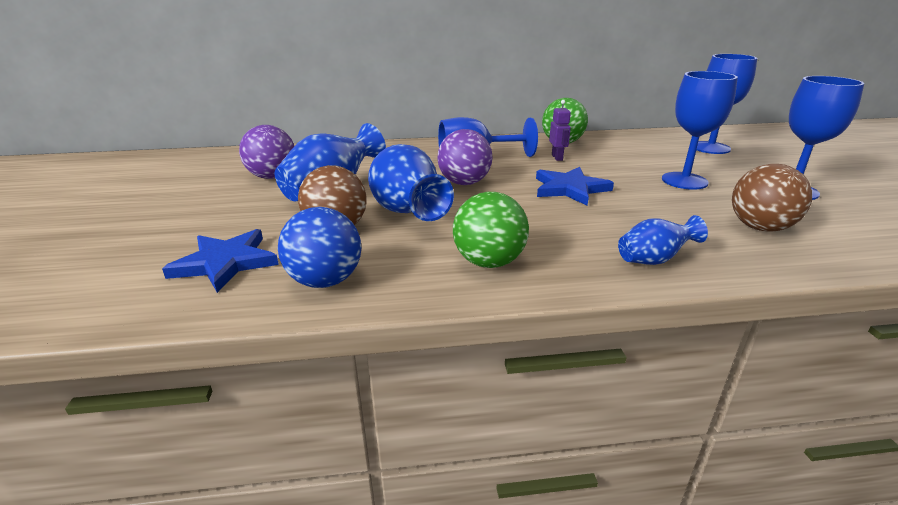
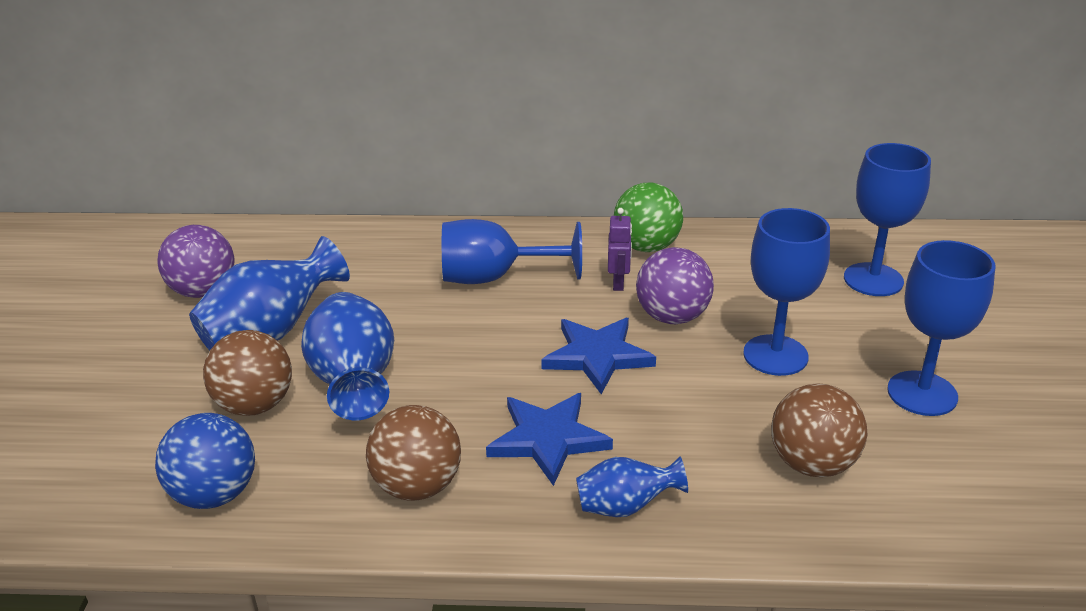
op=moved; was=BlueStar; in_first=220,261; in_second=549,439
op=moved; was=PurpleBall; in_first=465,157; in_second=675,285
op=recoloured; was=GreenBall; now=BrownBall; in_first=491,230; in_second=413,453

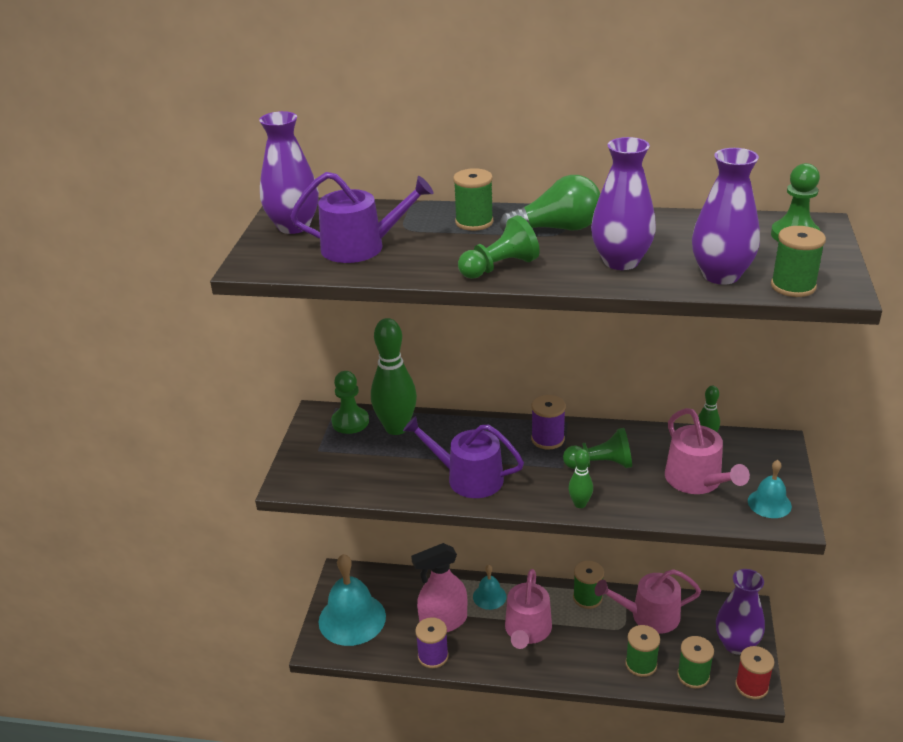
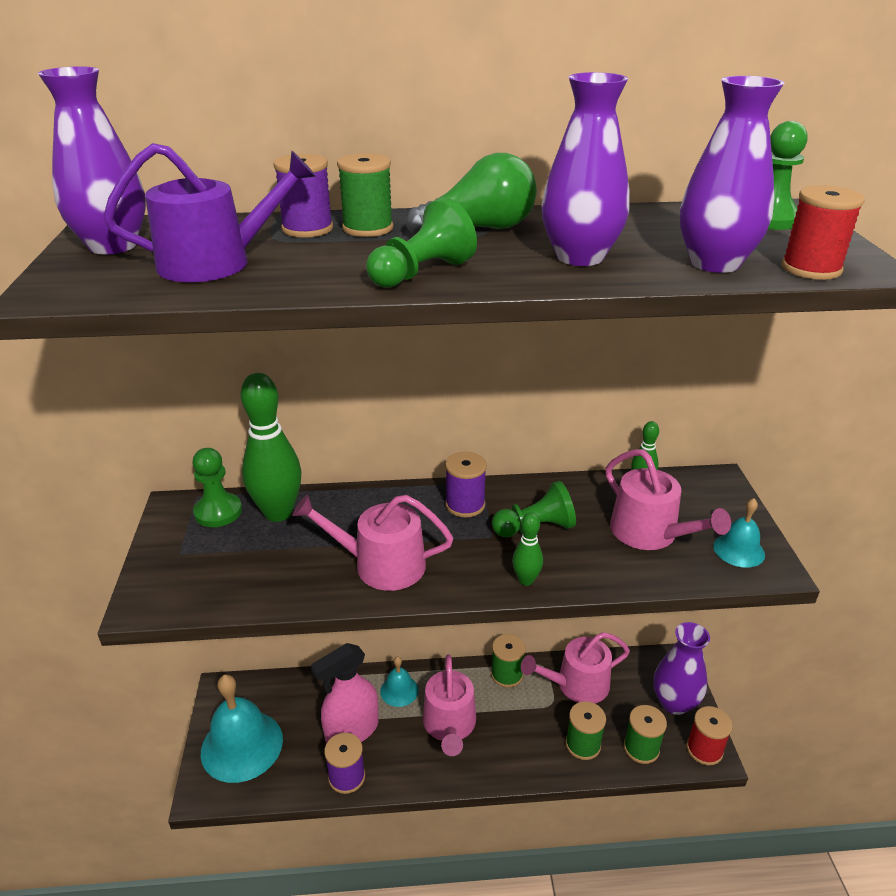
op=recoloured; was=PurpleWateringCan; now=PinkWateringCan; in_first=463,457; in_second=372,543
op=recoloured; was=GreenSpool; now=RedSpool; in_first=798,261; in_second=823,232
op=added; now=PurpleSpool; in_second=303,196

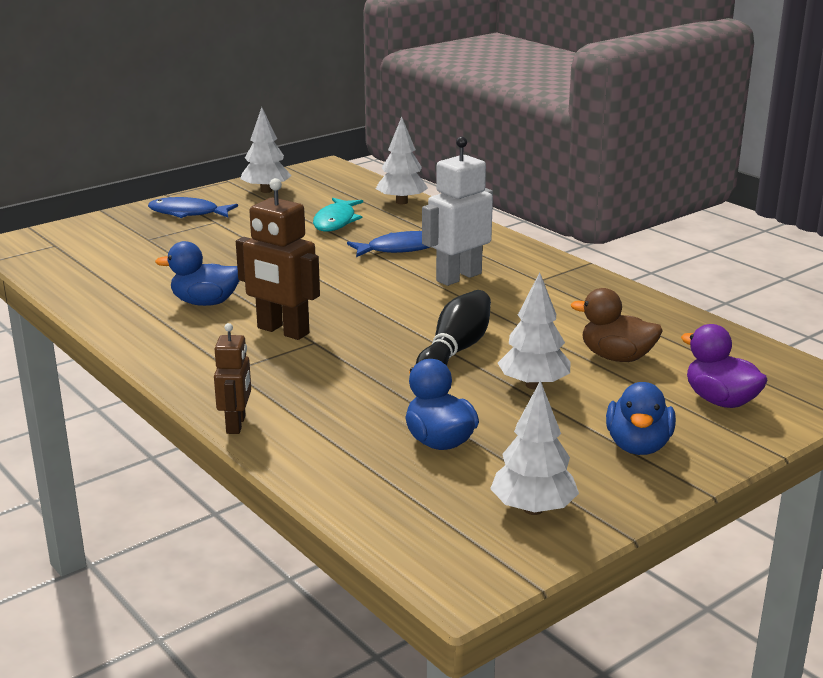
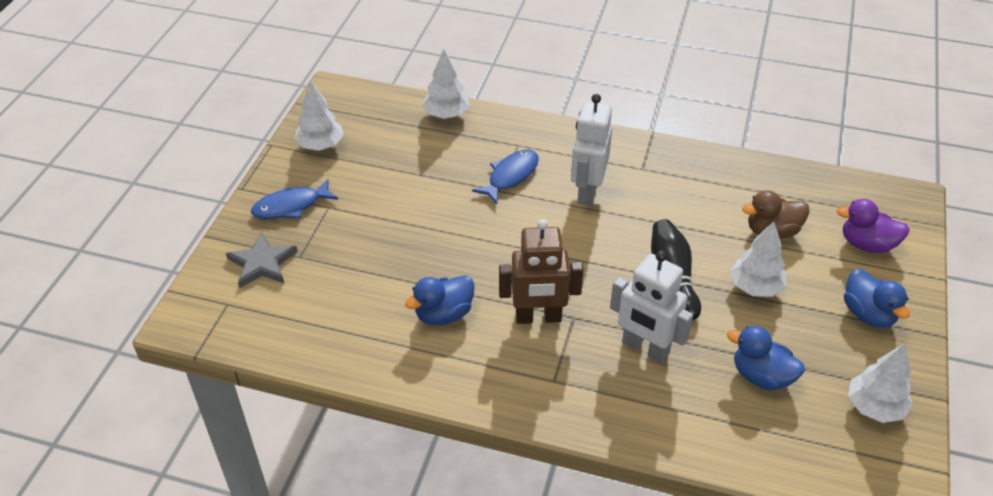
op=removed; was=BrownRobot; in_first=232,378
op=removed; was=TurquoiseFish; in_first=338,215
op=added; now=GreyStar; in_second=262,260
op=added; now=WhiteRobot; in_second=651,307

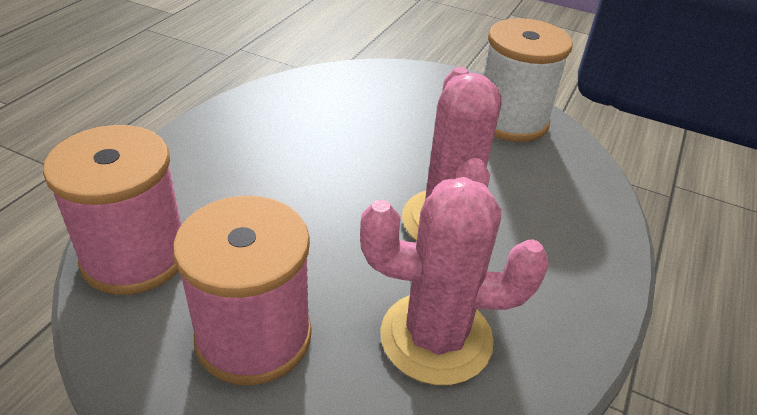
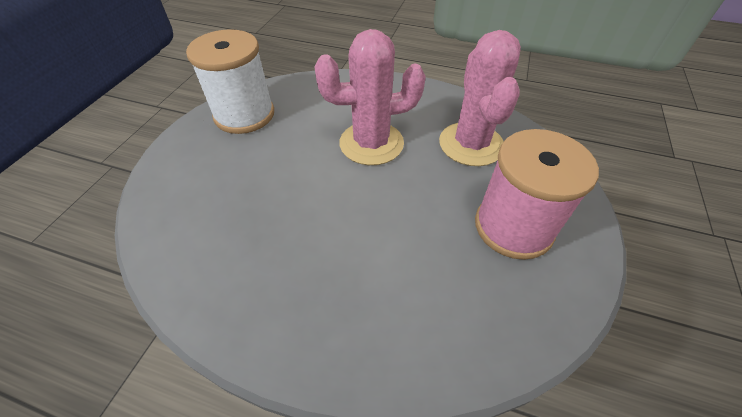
op=removed; was=PinkSpool; in_first=112,210

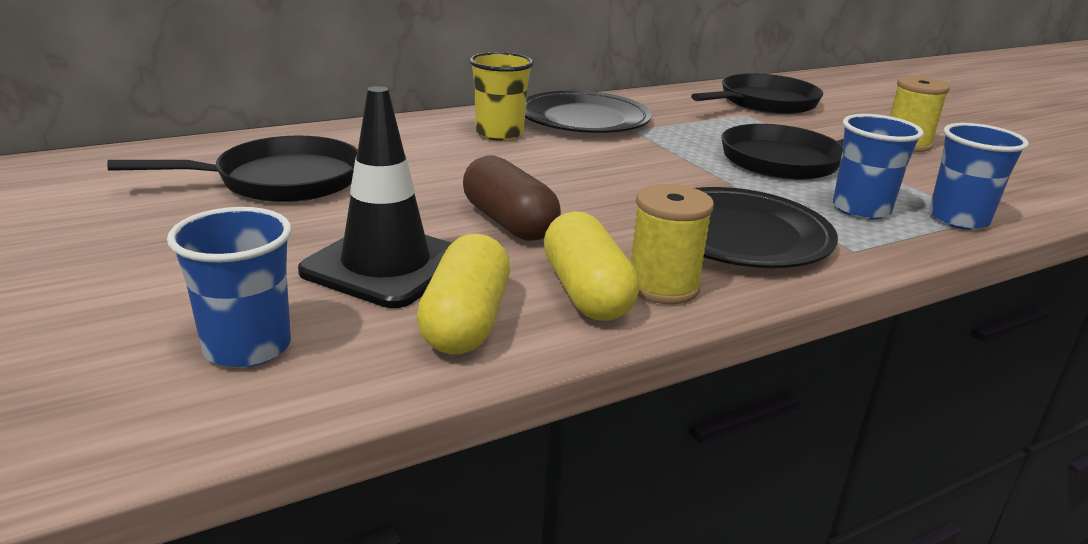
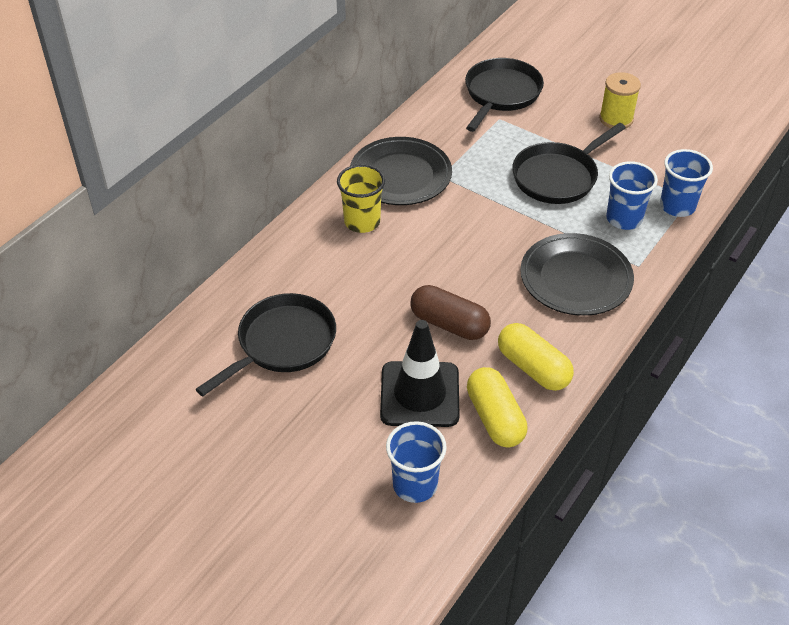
op=removed; was=YellowSpool; in_first=672,244

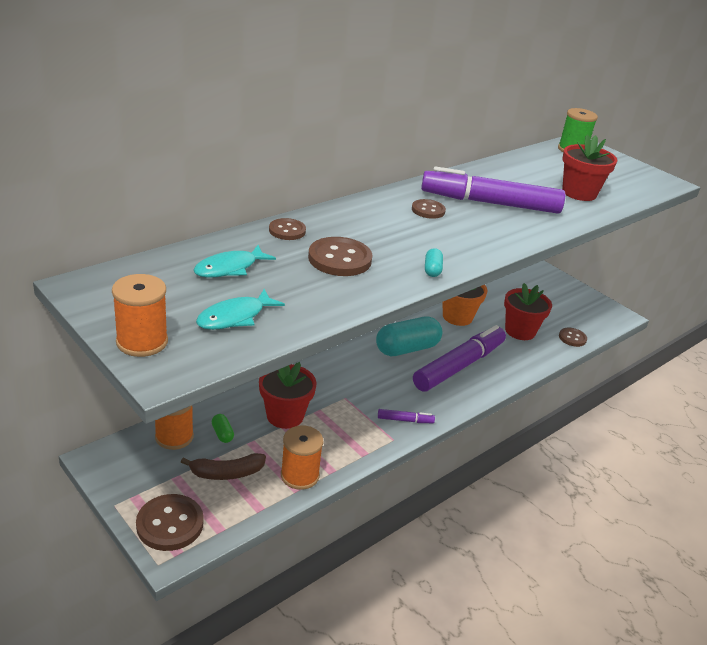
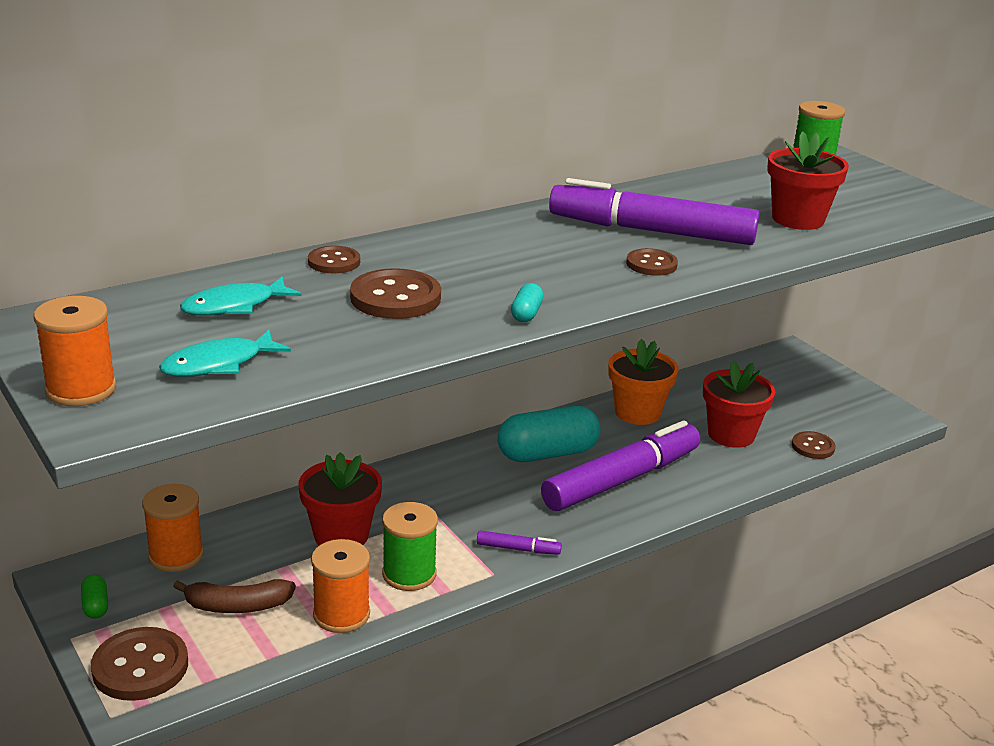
op=moved; was=GreenCapsule; in_first=223,428; in_second=94,596
op=moved; was=BrownButton; in_first=429,209; in_second=652,262
op=added; now=GreenSpool; in_second=410,546

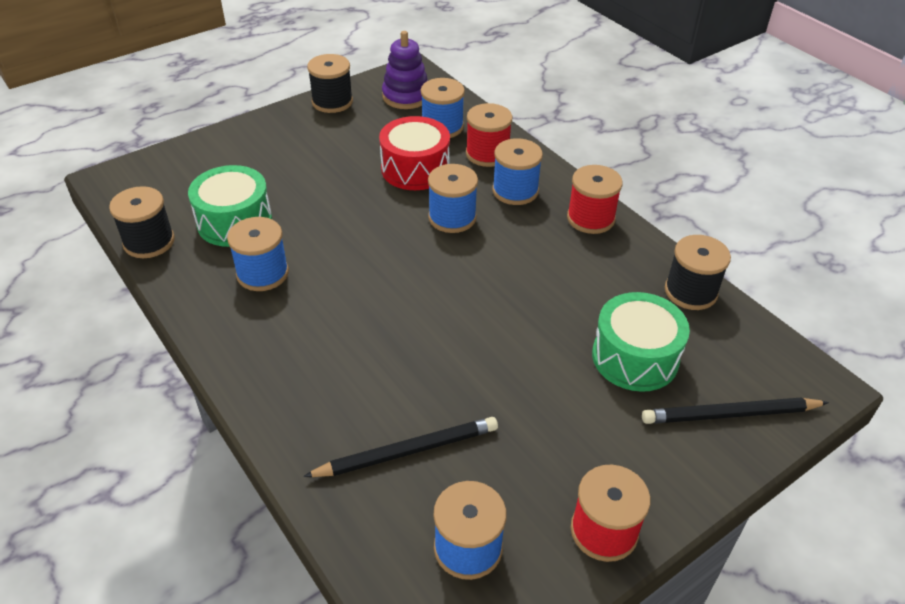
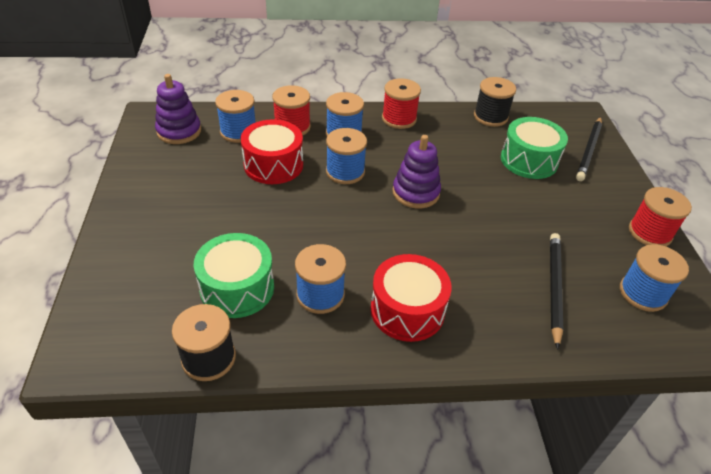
op=removed; was=BlackSpool; in_first=330,83
op=added; now=RedDrum; in_second=411,298
op=added; now=PurpleStackingToy; in_second=416,172

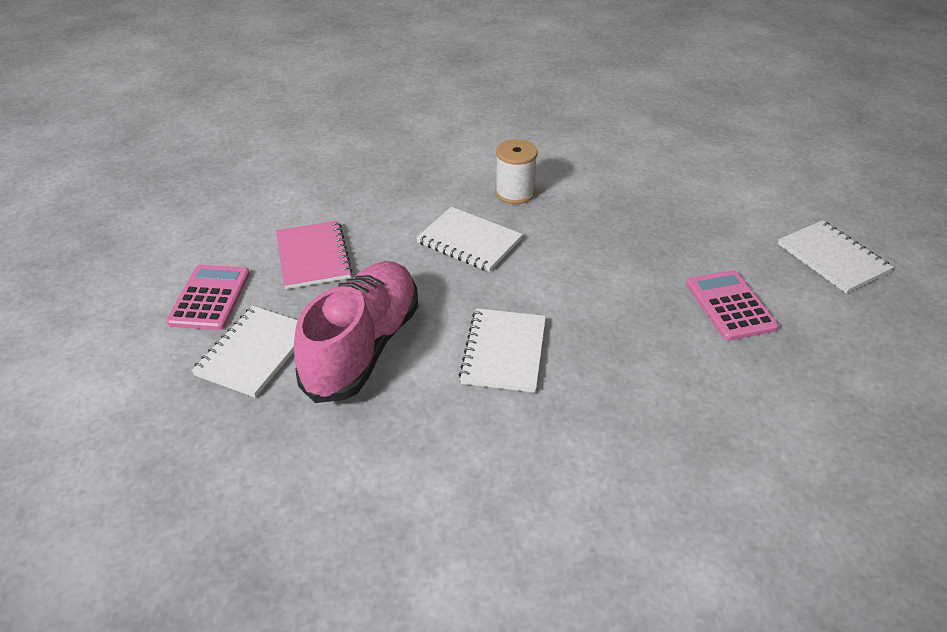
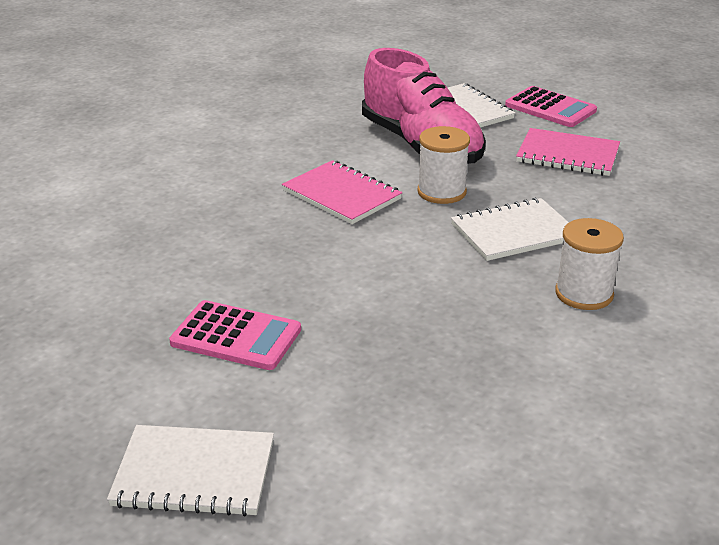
op=recoloured; was=WhiteNotebook; now=PinkNotebook; in_first=502,350; in_second=342,192
op=added; now=WhiteSpool; in_second=444,165

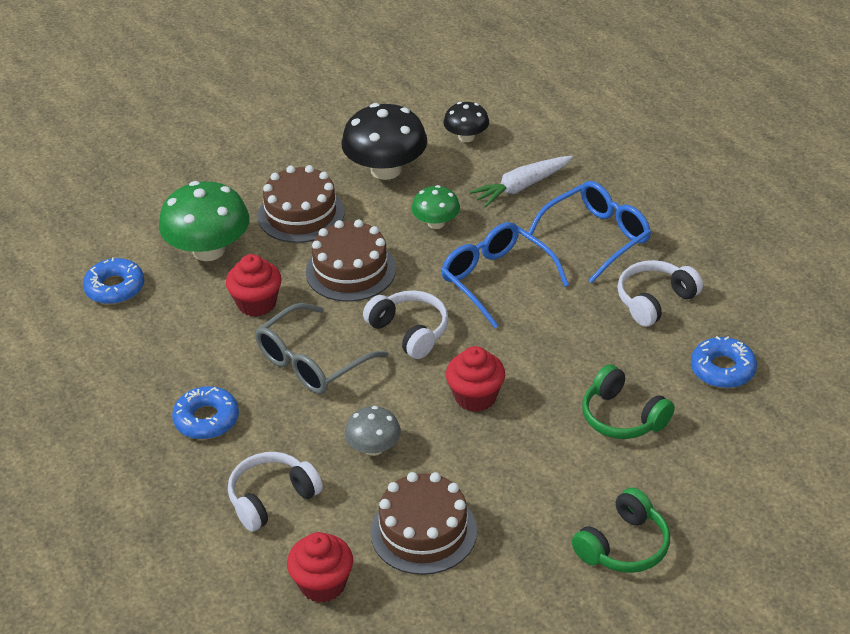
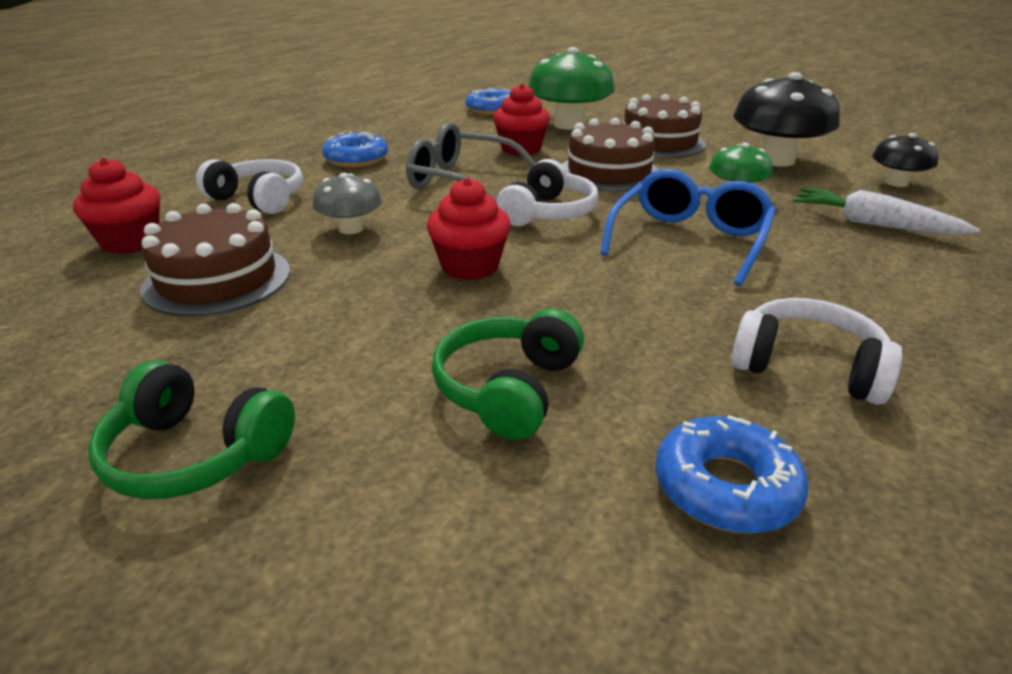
op=removed; was=BlueGlasses; in_first=589,232

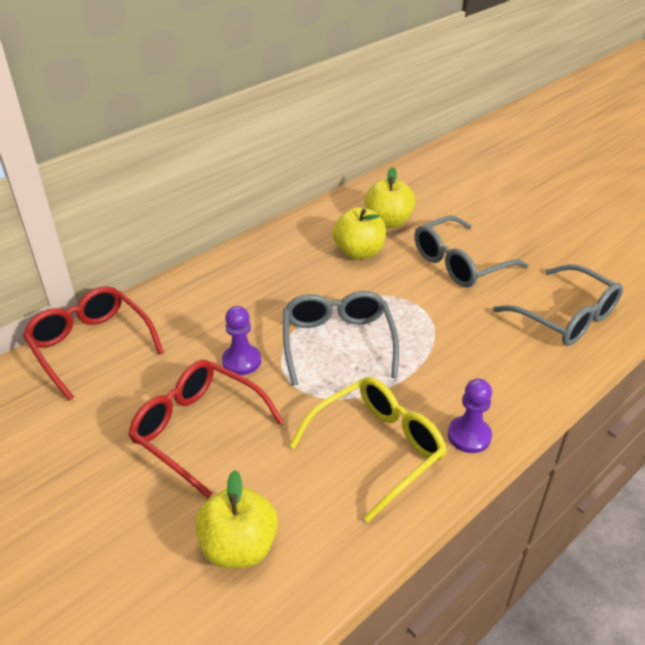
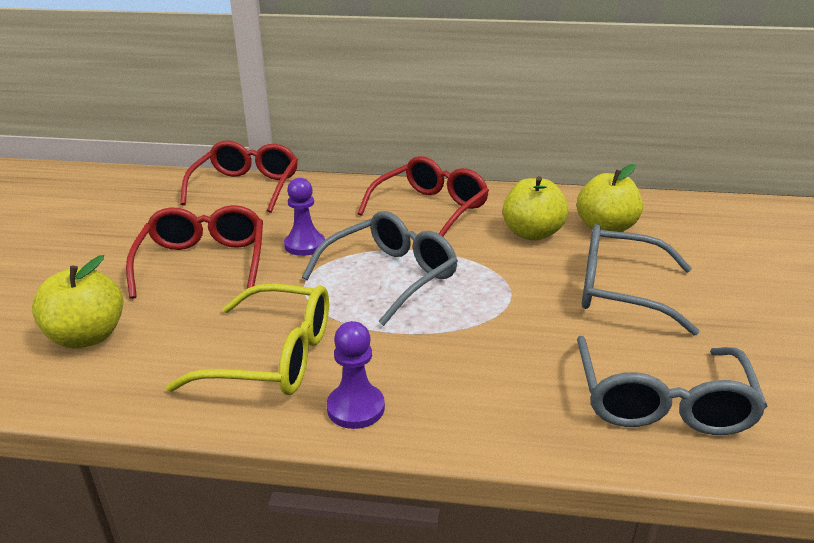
op=added; now=RedGlasses; in_second=423,196

